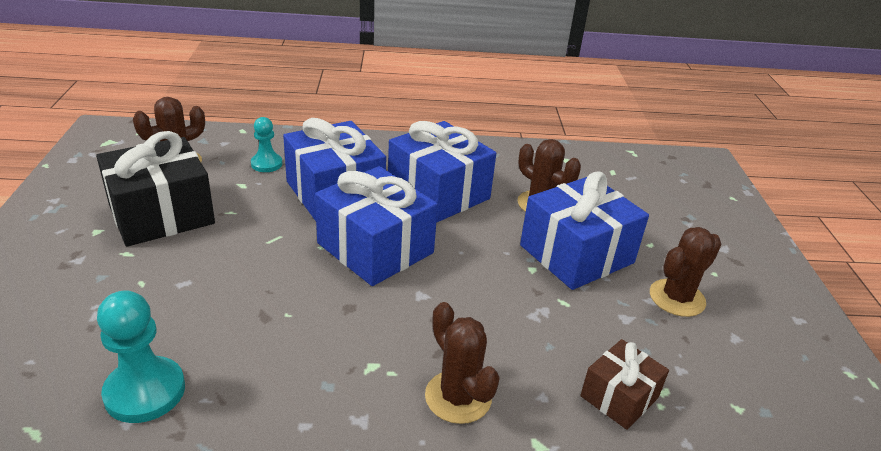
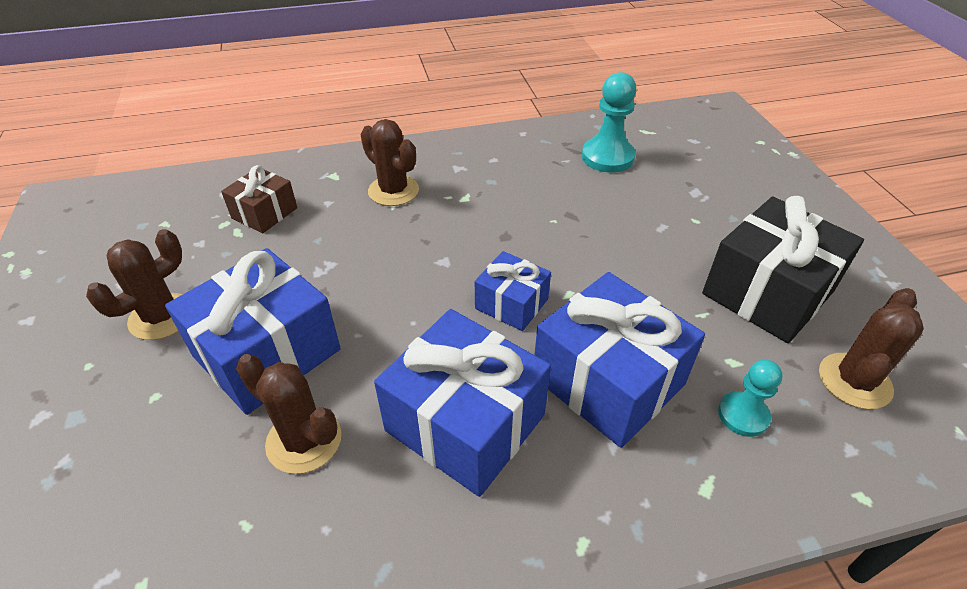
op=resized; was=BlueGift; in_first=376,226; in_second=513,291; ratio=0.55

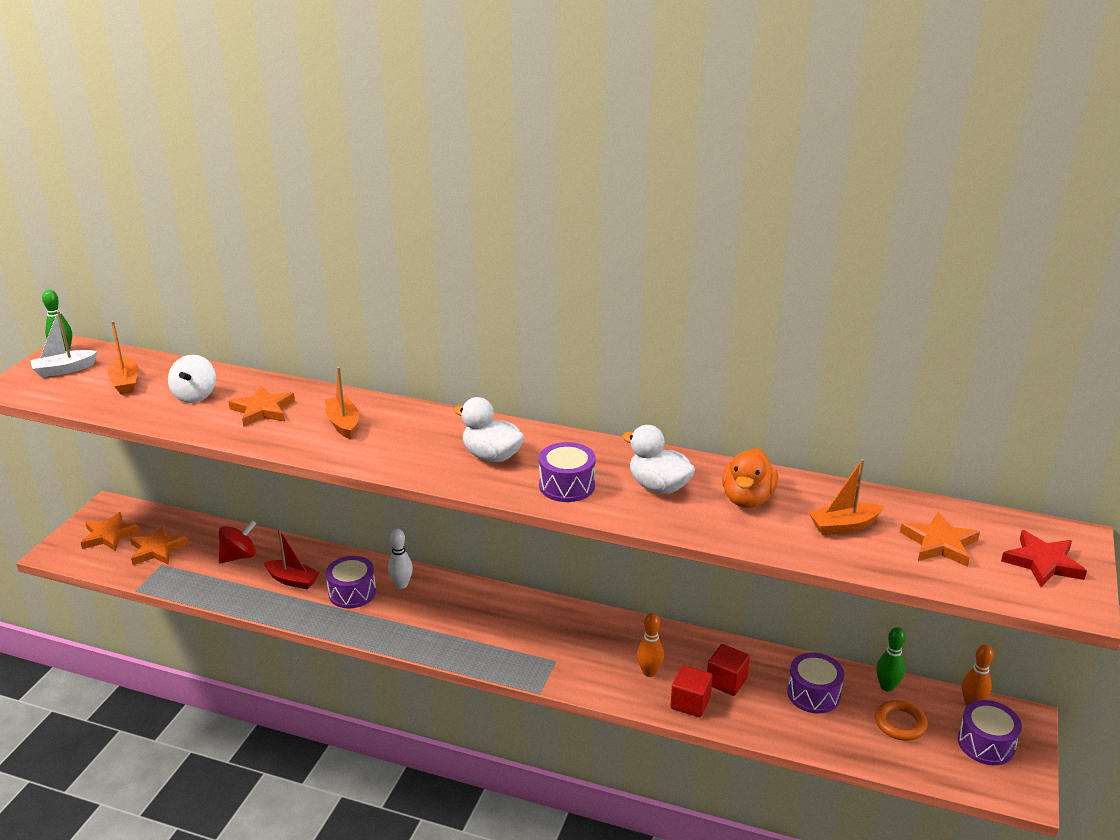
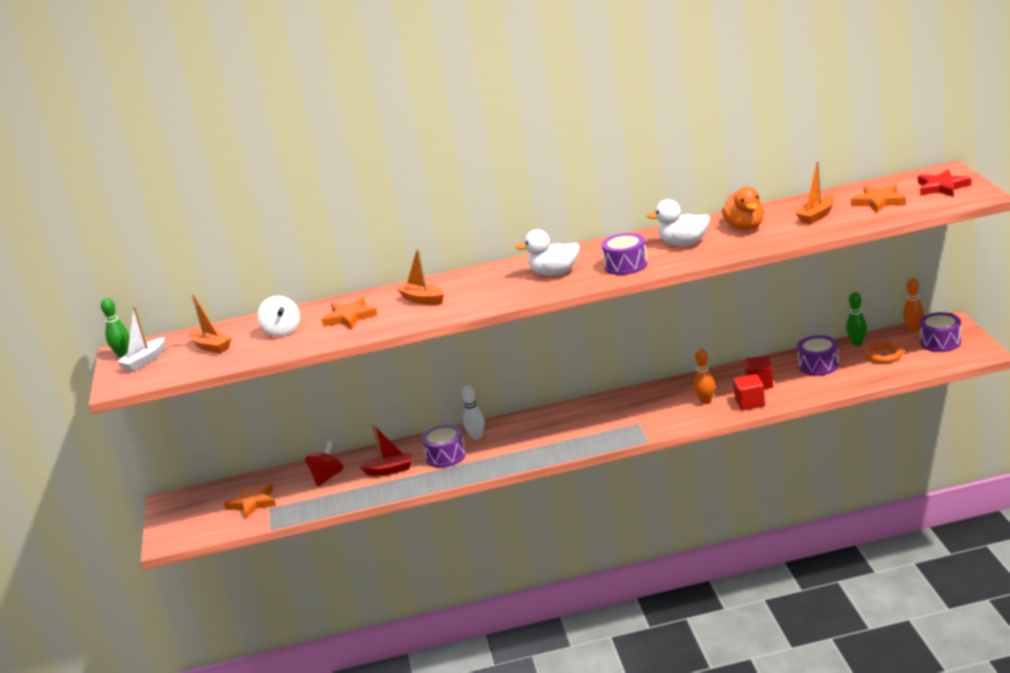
op=removed; was=OrangeStar; in_first=110,531

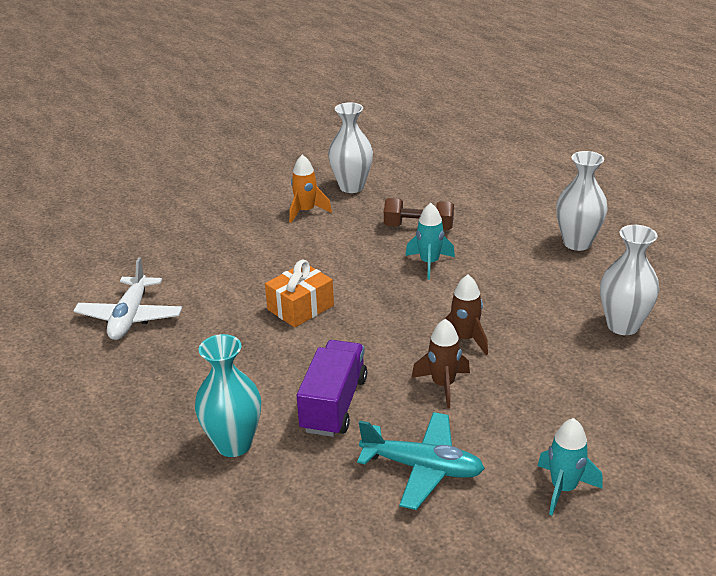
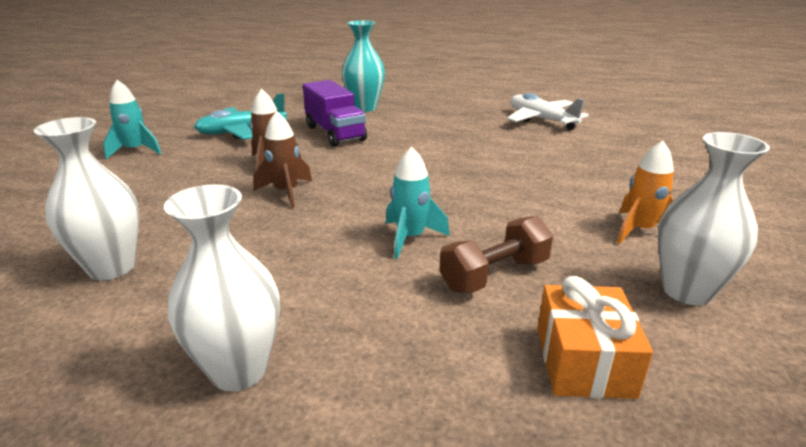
op=moved; was=OrangeGift; in_first=299,293; in_second=595,337

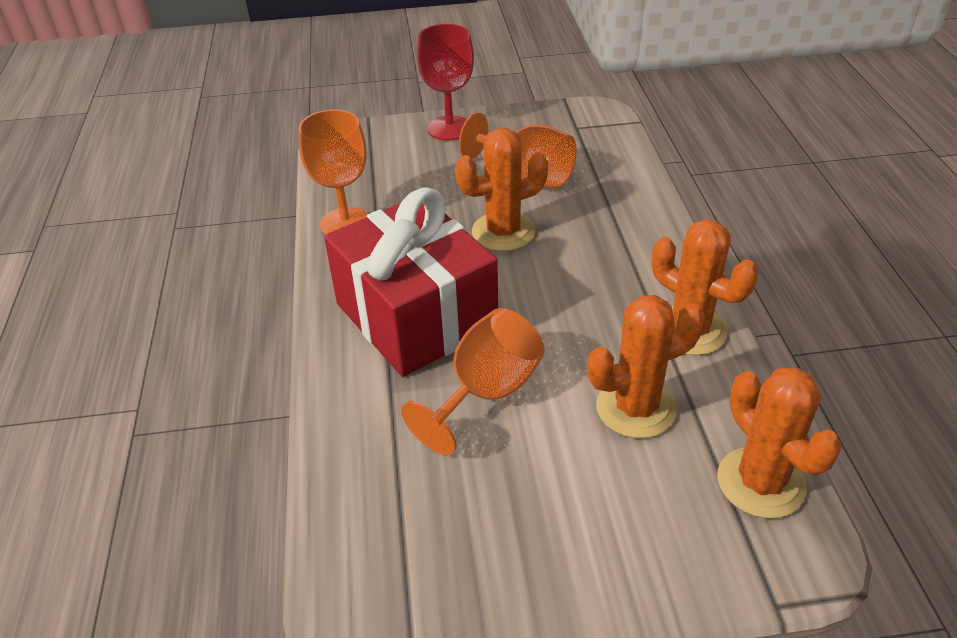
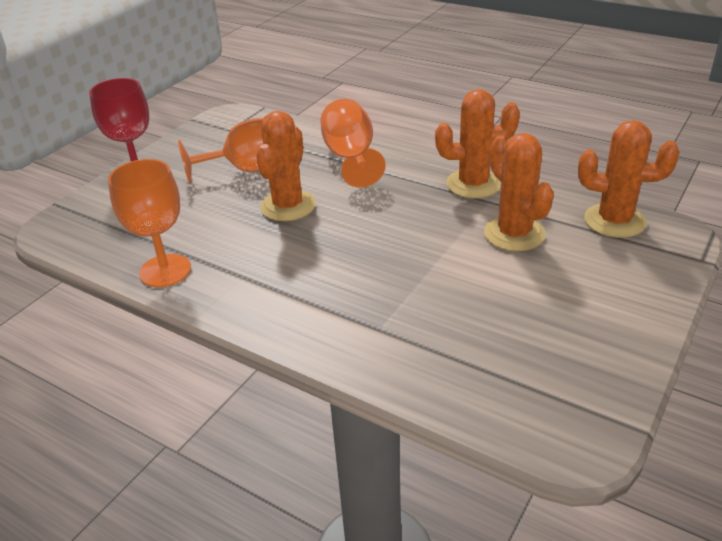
op=removed; was=RedGift; in_first=411,282
op=moved; was=OrangeGoblet; in_first=473,381; in_second=353,143
op=turned; was=OrangeCactus; in_first=646,366; in_second=519,192; clockwise=-45

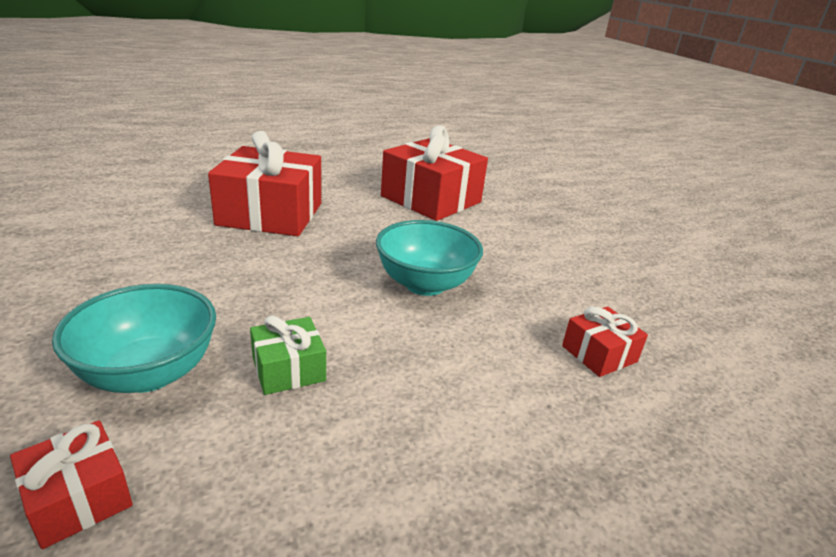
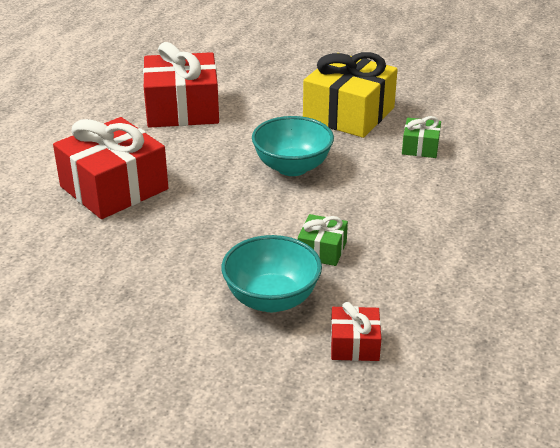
op=recoloured; was=RedGift; now=GreenGift; in_first=605,342; in_second=421,137
op=added; now=YellowGift; in_second=350,95

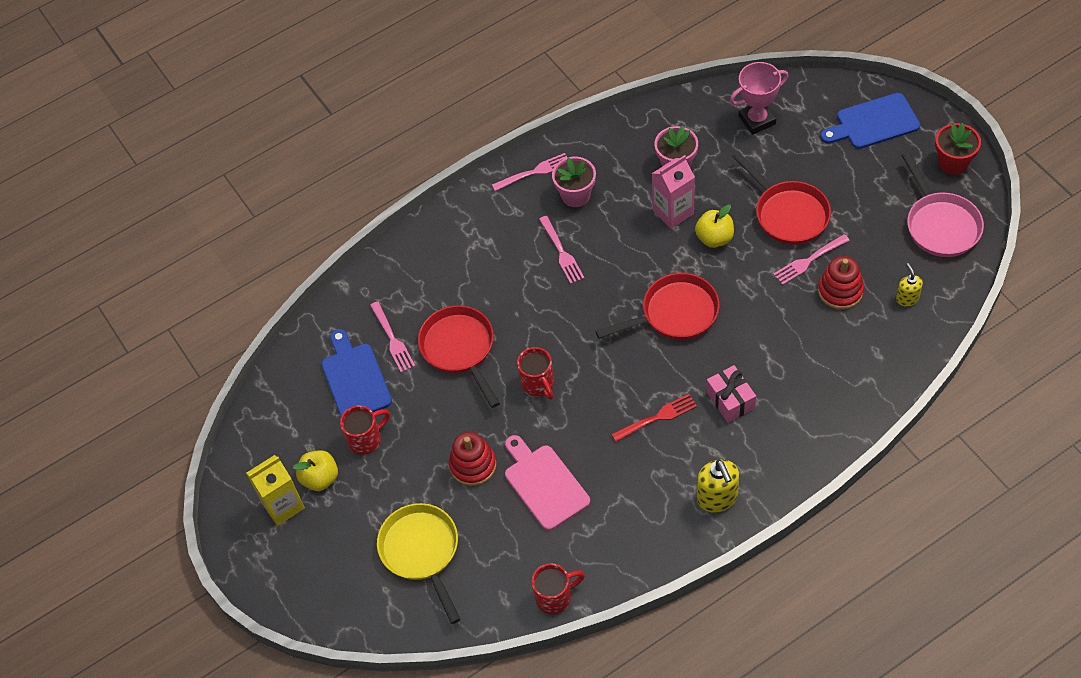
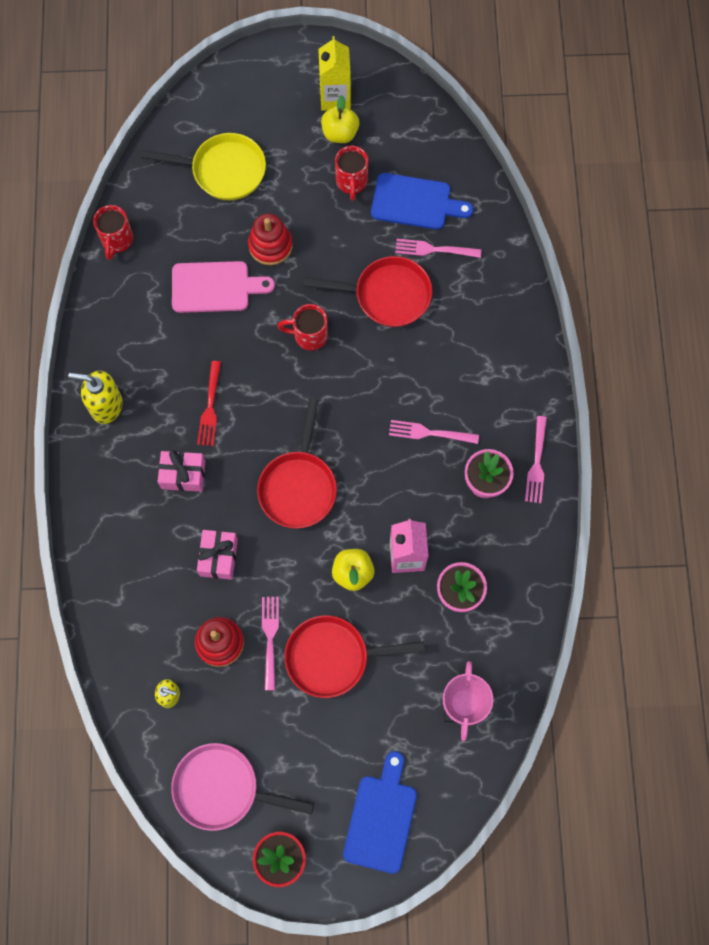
op=added; now=PinkGift; in_second=217,555

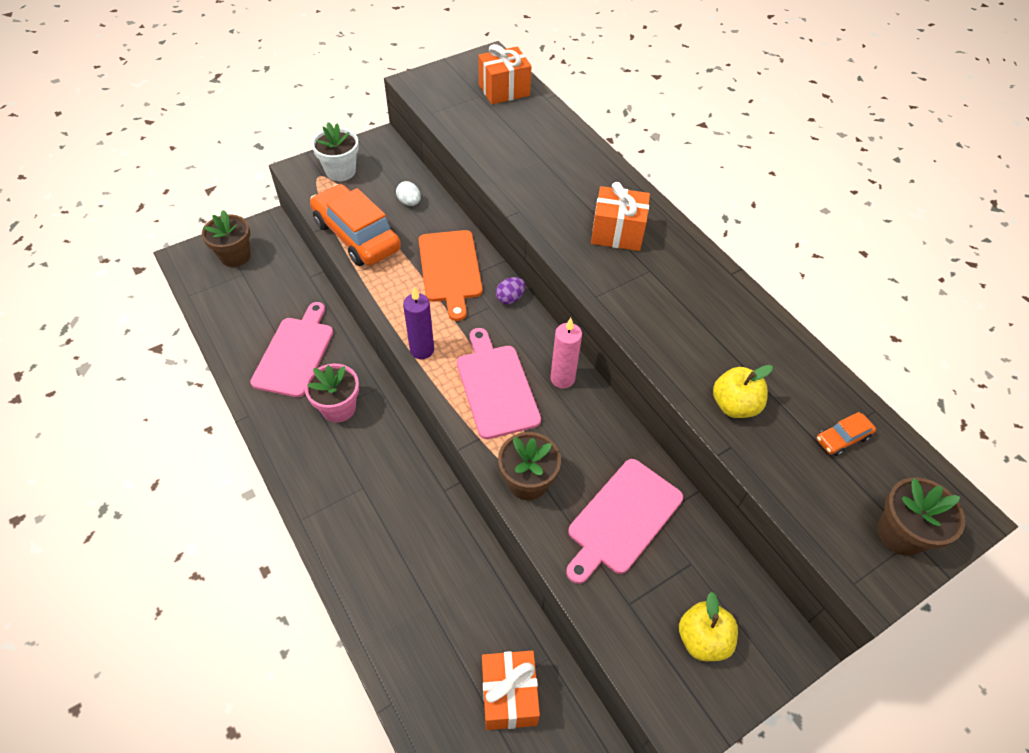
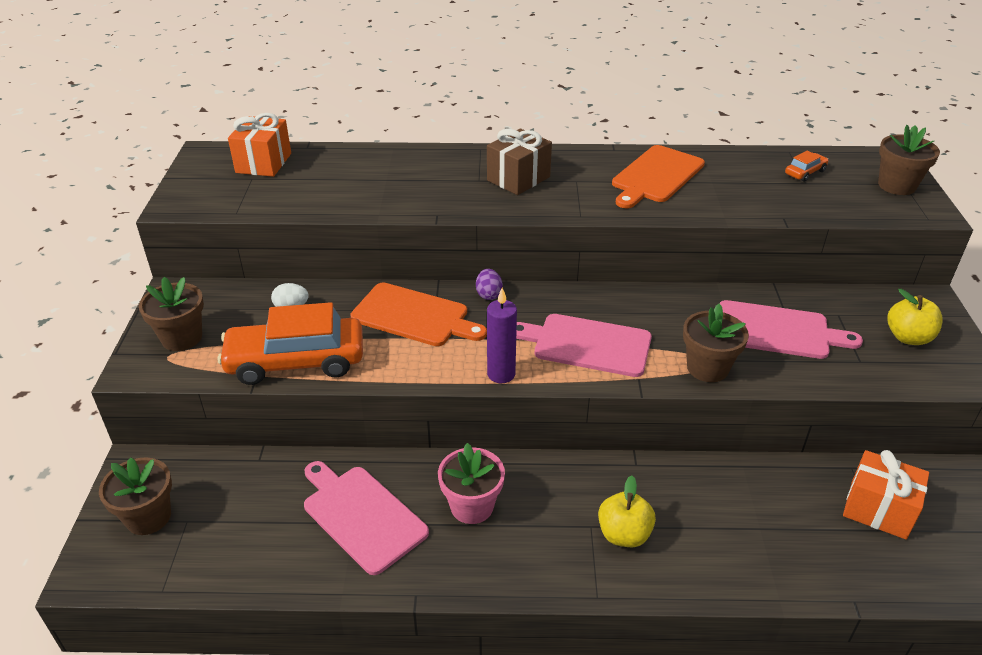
op=recoloured; was=WhiteFlowerPot; now=BrownFlowerPot; in_first=335,151; in_second=171,314
op=removed; was=PinkCandle; in_first=566,353
op=turned; was=PinkCuttingBoard; in_first=624,521; in_second=791,329; clockwise=-60
op=recoloured; was=OrangeGift; now=BrownGift; in_first=620,216; in_second=519,162
op=moved; was=YellowApple; in_first=743,391; in_second=627,511
op=turned; was=OrangeCar; in_first=846,434; in_second=806,166; clockwise=-135
op=added; now=OrangeCuttingBoard; in_second=658,176

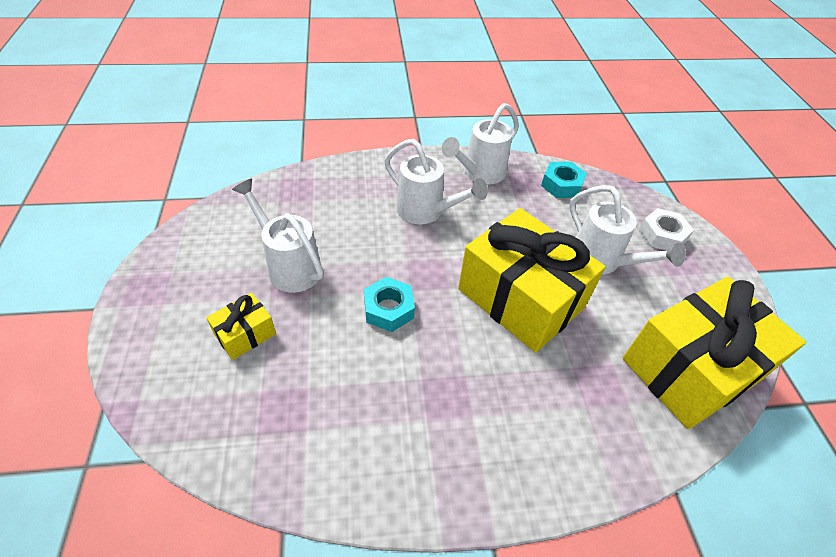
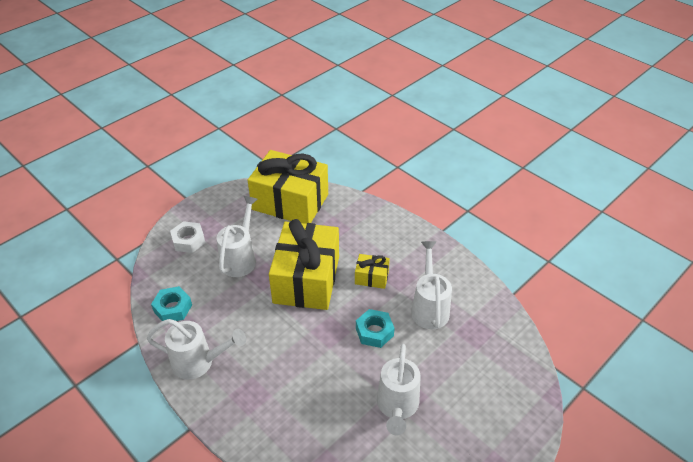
op=moved; was=YellowGift; in_first=241,326; in_second=372,271
op=moved; was=WhiteWateringCan; in_first=436,181; in_second=431,285

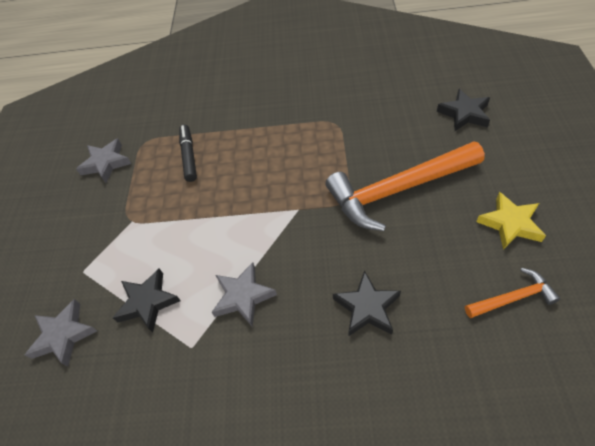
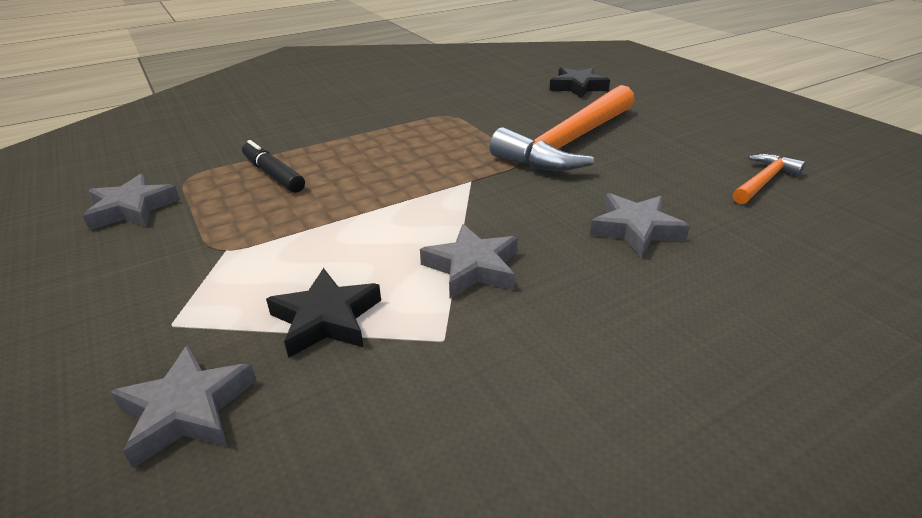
op=recoloured; was=BlackStar; now=GreyStar; in_first=367,303; in_second=640,225
op=removed; was=YellowStar; in_first=511,221

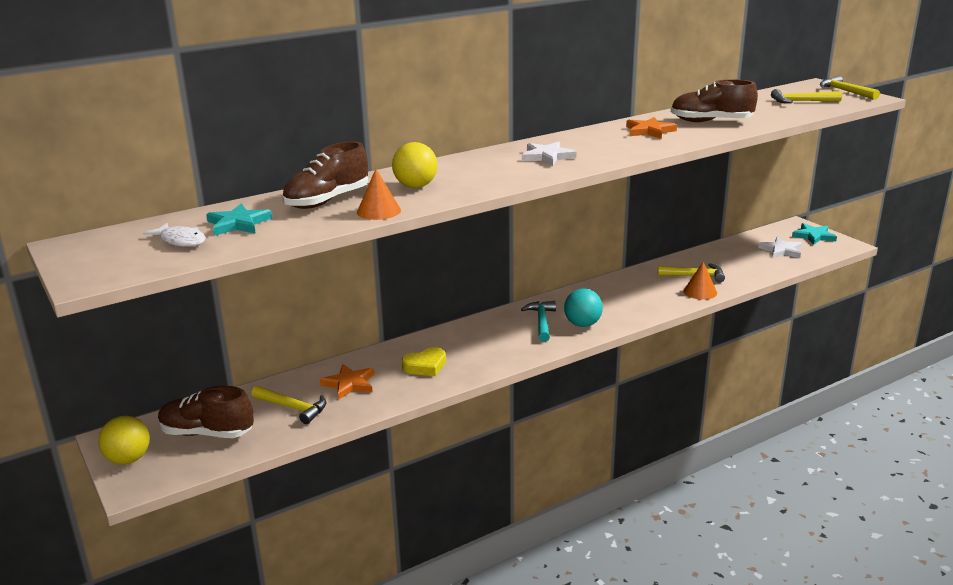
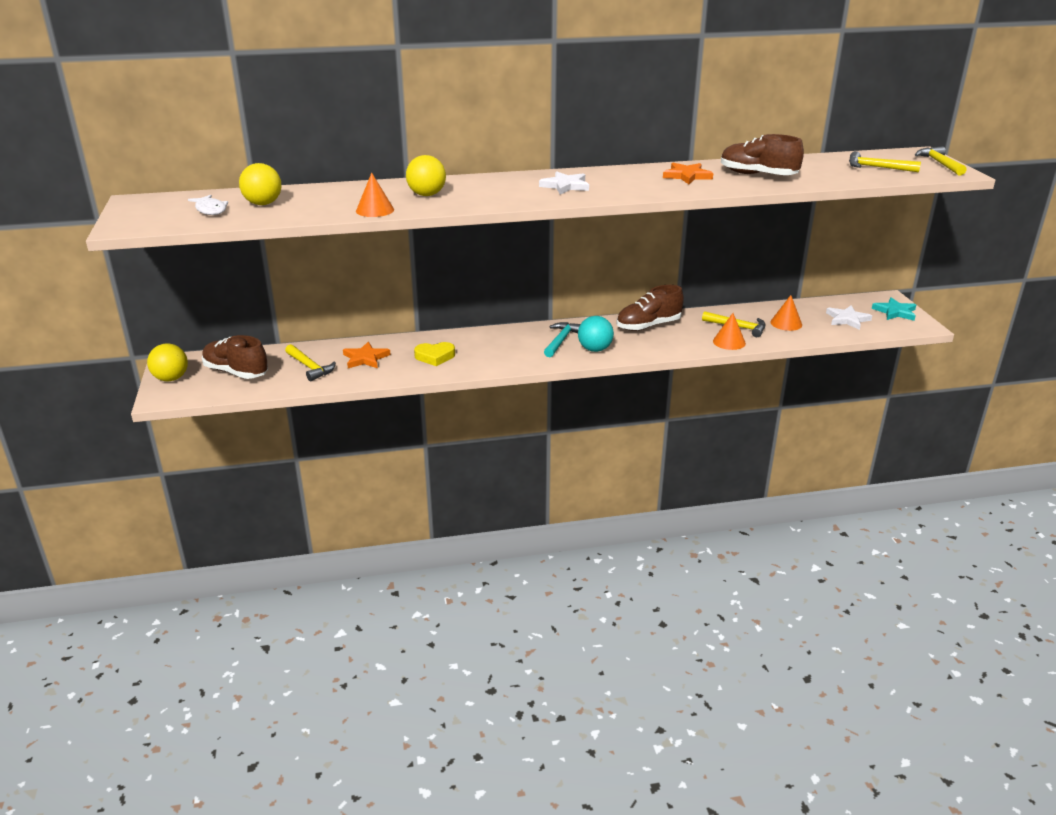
op=replaced; was=TurquoiseStar; now=YellowBall; in_first=239,220; in_second=260,184
op=moved; was=BrownShoe; in_first=325,175; in_second=650,308
op=added; now=OrangeCone; in_second=786,313

